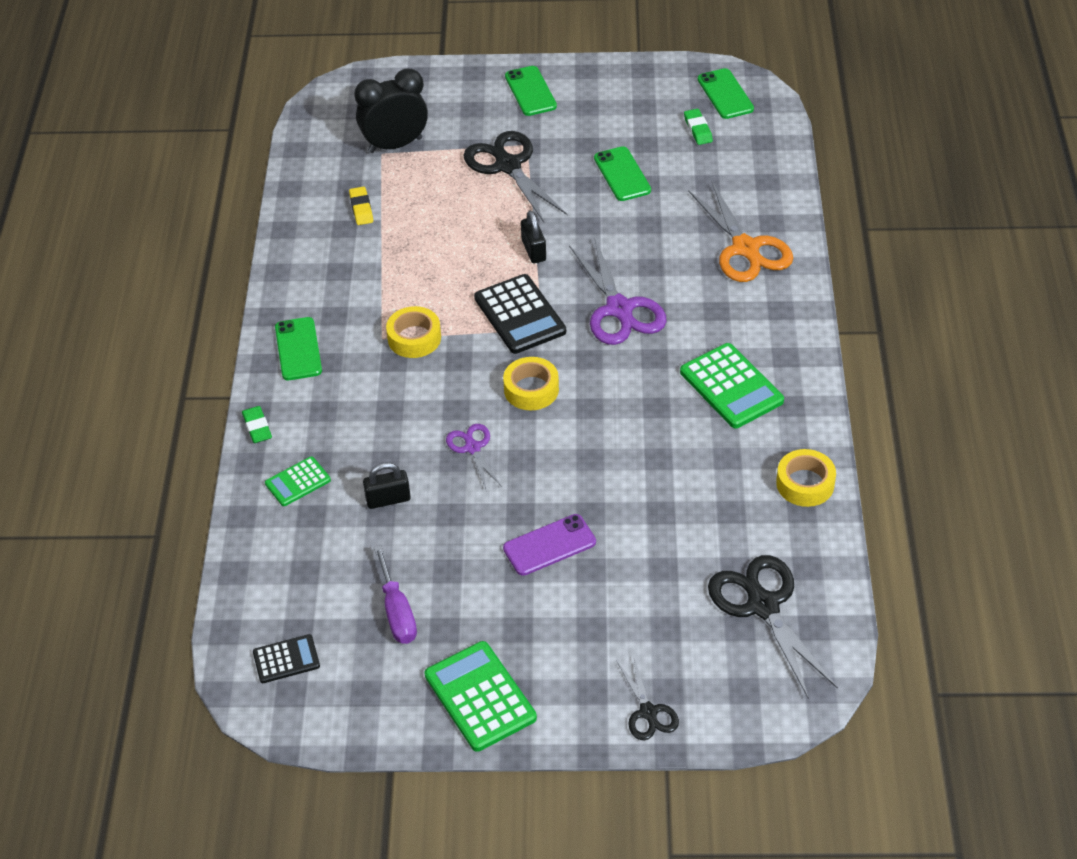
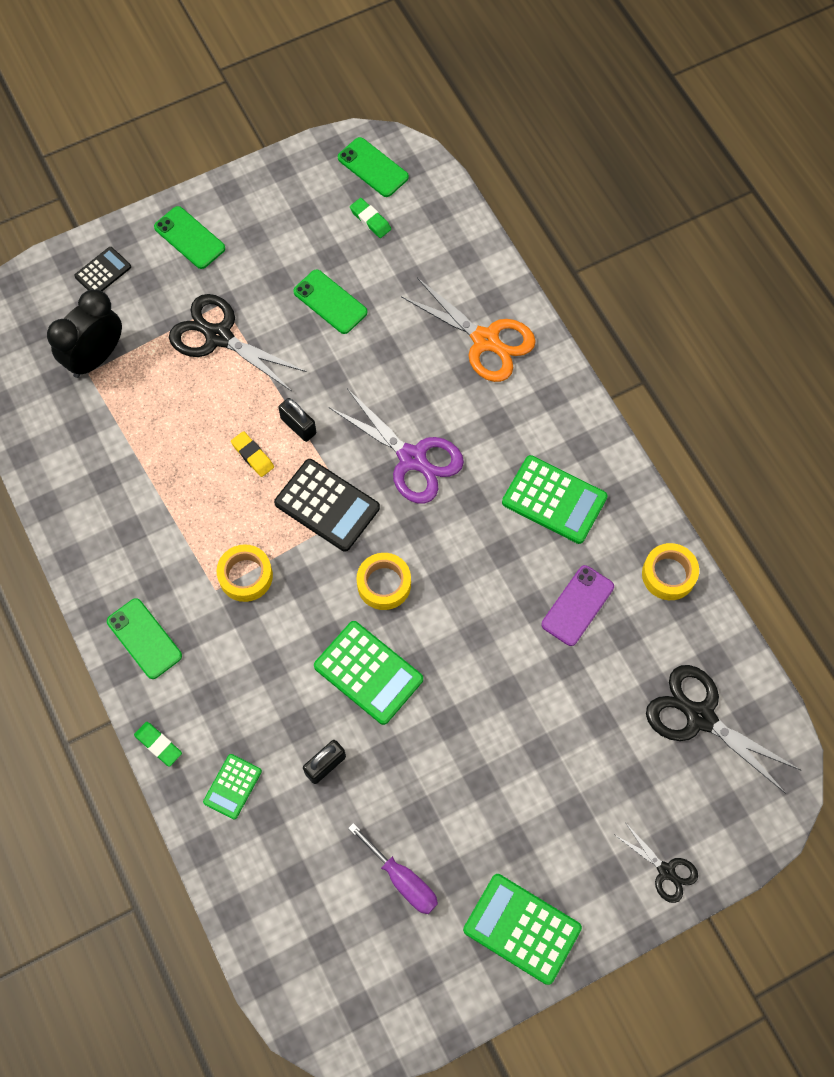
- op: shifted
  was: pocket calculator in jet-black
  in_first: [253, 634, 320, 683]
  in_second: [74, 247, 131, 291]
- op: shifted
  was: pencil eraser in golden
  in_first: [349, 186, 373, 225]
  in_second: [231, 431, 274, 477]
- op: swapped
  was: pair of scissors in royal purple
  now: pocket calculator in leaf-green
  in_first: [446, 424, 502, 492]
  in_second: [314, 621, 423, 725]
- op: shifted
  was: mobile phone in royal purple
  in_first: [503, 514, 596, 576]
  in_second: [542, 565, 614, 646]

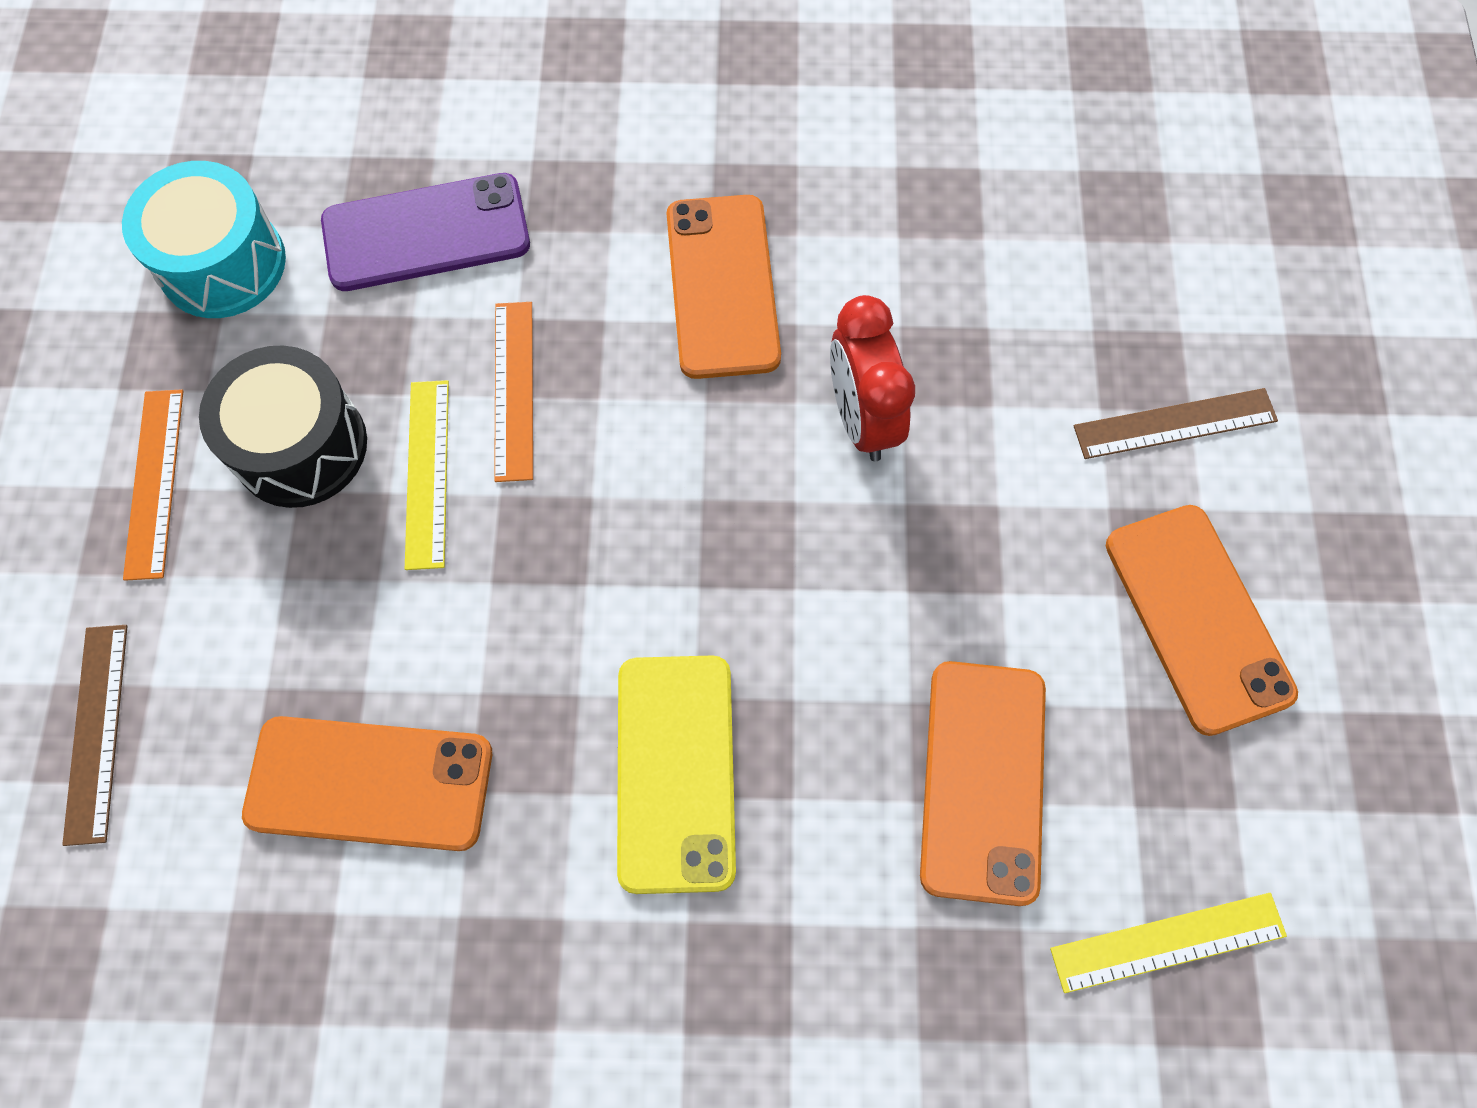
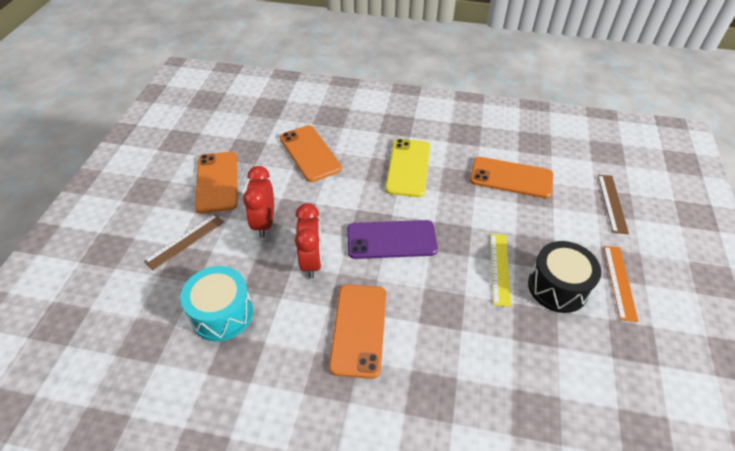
- op: rotated
  was: ruler in brown
  in_first: [1074, 388, 1278, 459]
  in_second: [144, 214, 224, 270]
  clockwise: -45
- op: shifted
  was: snare drum in turquoise
  in_first: [122, 161, 286, 318]
  in_second: [181, 266, 253, 342]
- op: new
  now: alarm clock in red
  in_second: [243, 166, 274, 238]
- op: rotated
  was: mobile phone in orange-coloured
  in_first: [920, 661, 1046, 906]
  in_second: [280, 125, 342, 182]
  clockwise: -45
- op: shifted
  was: mobile phone in royal purple
  in_first: [321, 173, 530, 291]
  in_second: [347, 220, 438, 259]
- op: gone
  was: ruler in orange-coloured
  in_first: [494, 302, 533, 482]
- op: gone
  was: ruler in golden
  in_first: [1050, 893, 1287, 993]

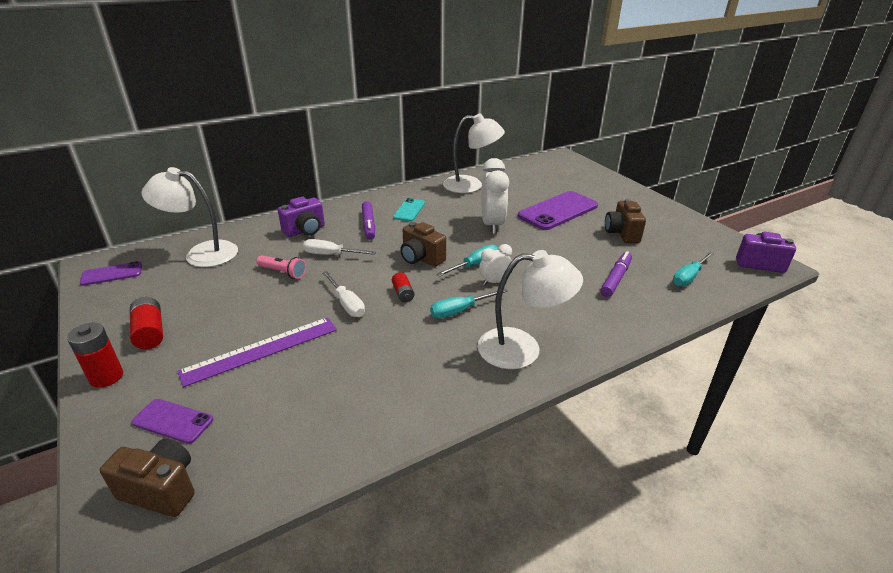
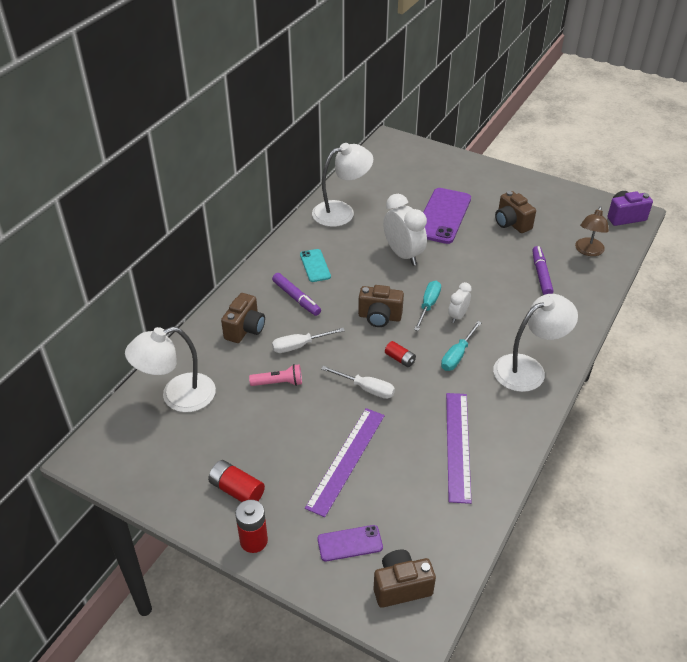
- op: repainted
  was: camera in royal purple
  now: camera in brown
  in_first: [278, 197, 325, 237]
  in_second: [221, 293, 265, 343]
- op: new
  now: ruler in royal purple
  in_second: [446, 393, 472, 504]
- op: swapped
  was: screwdriver in turquoise
  now: desk lamp in brown
  in_first: [673, 252, 715, 287]
  in_second: [575, 206, 609, 256]
- op: gone
  was: mobile phone in royal purple
  in_first: [80, 261, 142, 286]

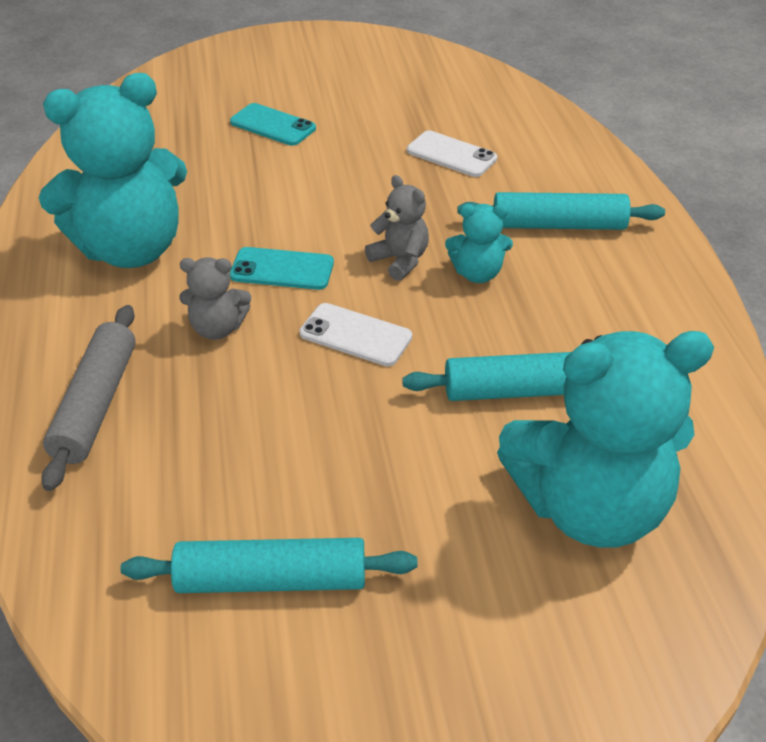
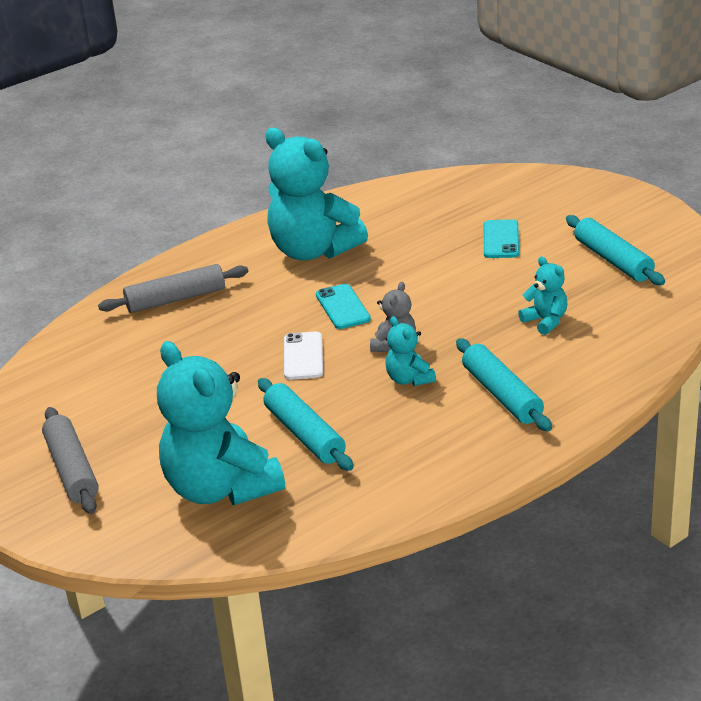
- op: new
  now: rolling pin in grey
  in_second: [42, 407, 99, 514]
- op: swapped
  was: mobile phone in white
  now: teddy bear in turquoise
  in_first: [407, 131, 497, 177]
  in_second: [518, 256, 567, 335]
- op: shifted
  was: rolling pin in turquoise
  in_first: [120, 538, 418, 593]
  in_second: [566, 215, 665, 285]
- op: gone
  was: teddy bear in grey
  in_first: [180, 257, 251, 340]

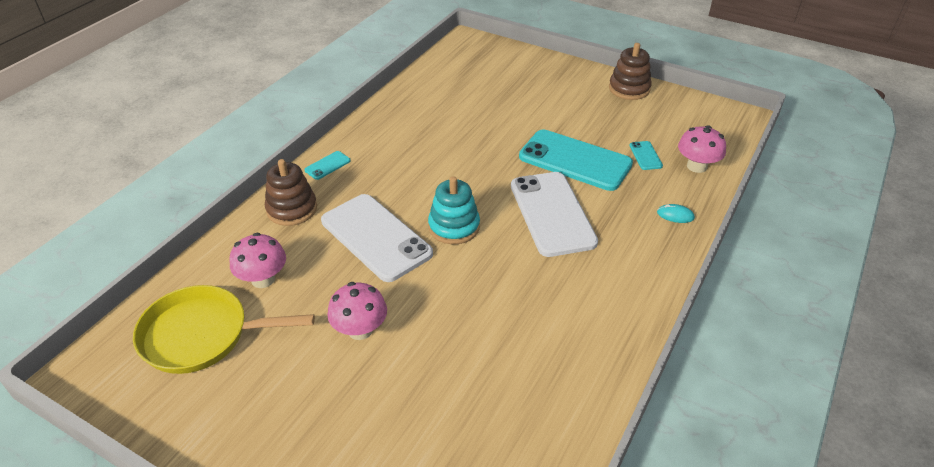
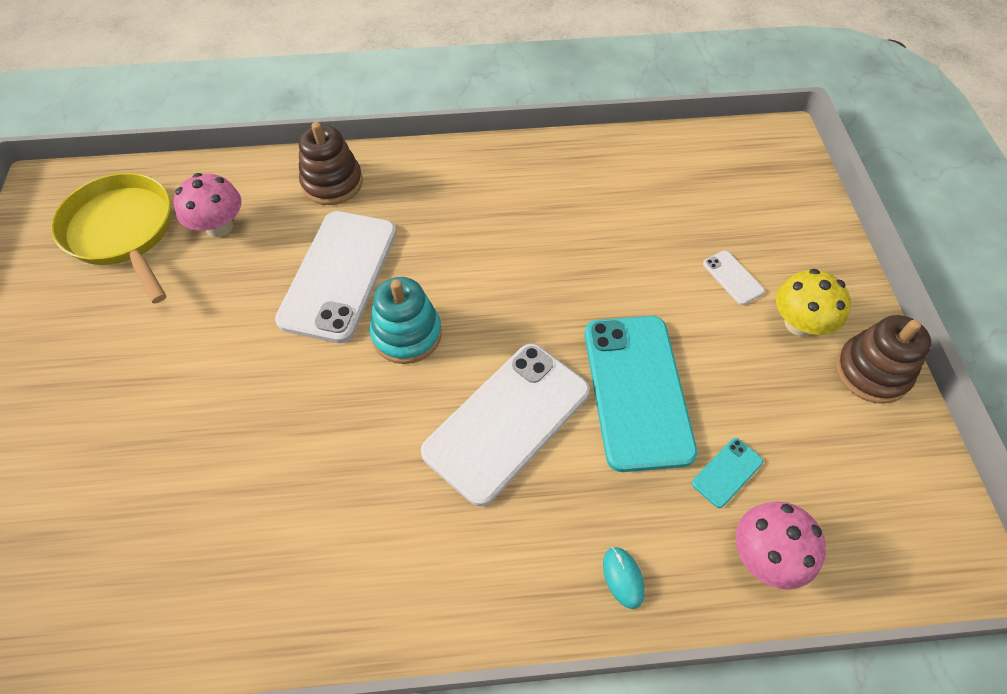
- op: new
  now: mobile phone in white
  in_second: [703, 250, 765, 305]
- op: new
  now: mushroom in golden
  in_second: [776, 269, 851, 336]
- op: gone
  was: mobile phone in turquoise
  in_first: [305, 151, 351, 180]
- op: gone
  was: mushroom in pink
  in_first: [327, 282, 387, 340]

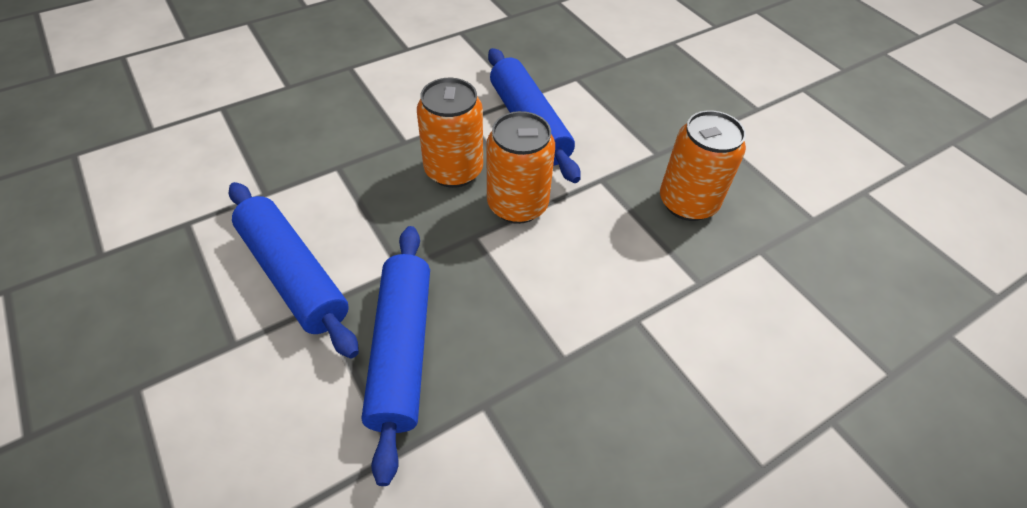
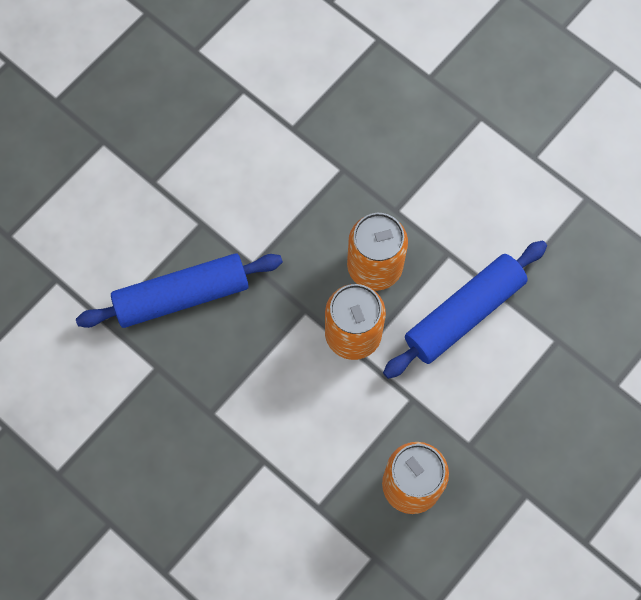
- op: gone
  was: rolling pin in blue
  in_first: [229, 182, 359, 359]

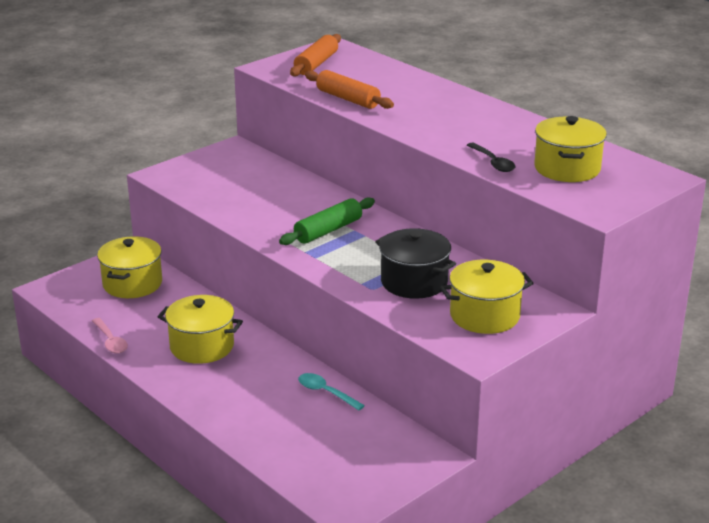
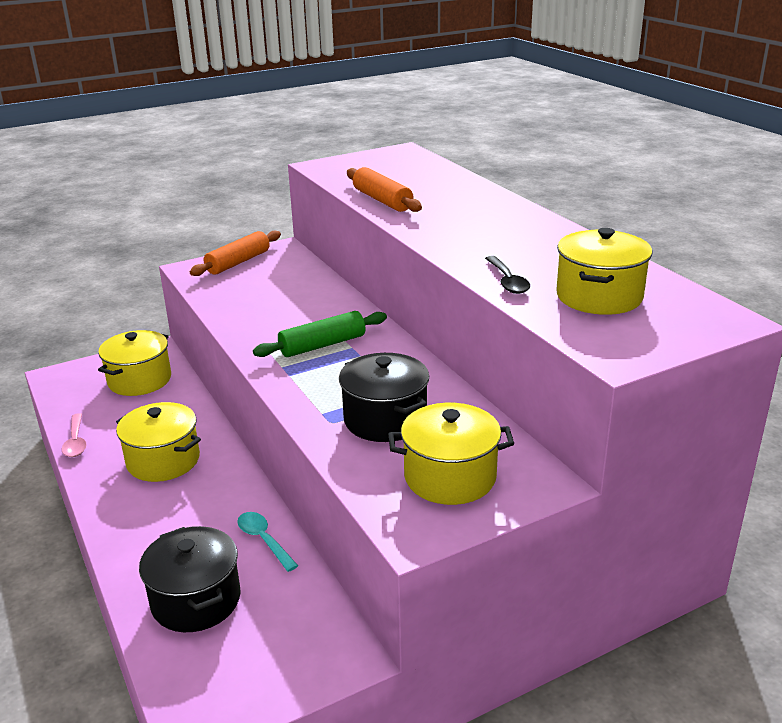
- op: new
  now: stockpot in jet-black
  in_second: [139, 526, 241, 632]
- op: shifted
  was: rolling pin in orange-coloured
  in_first: [290, 34, 341, 77]
  in_second: [190, 231, 281, 276]

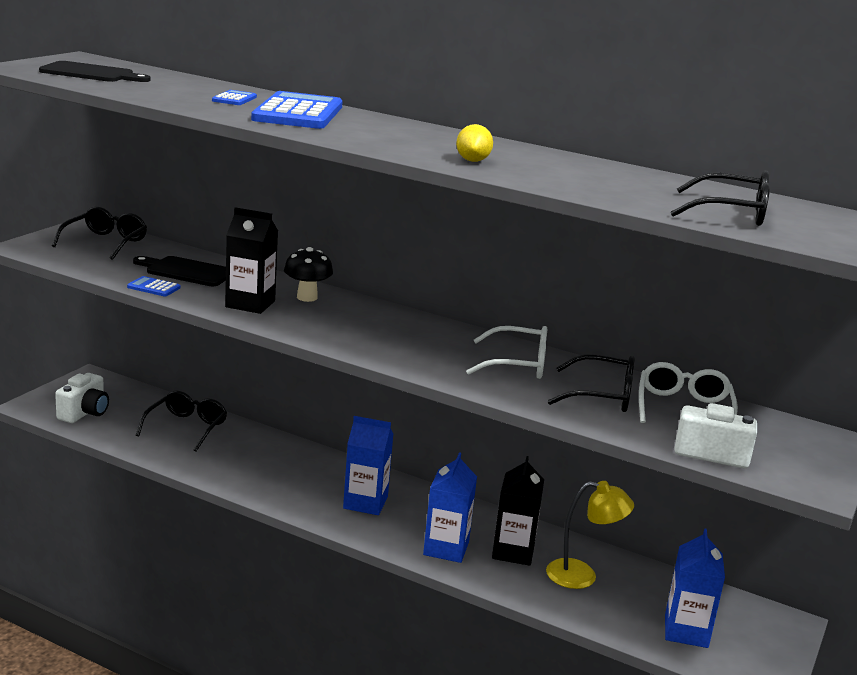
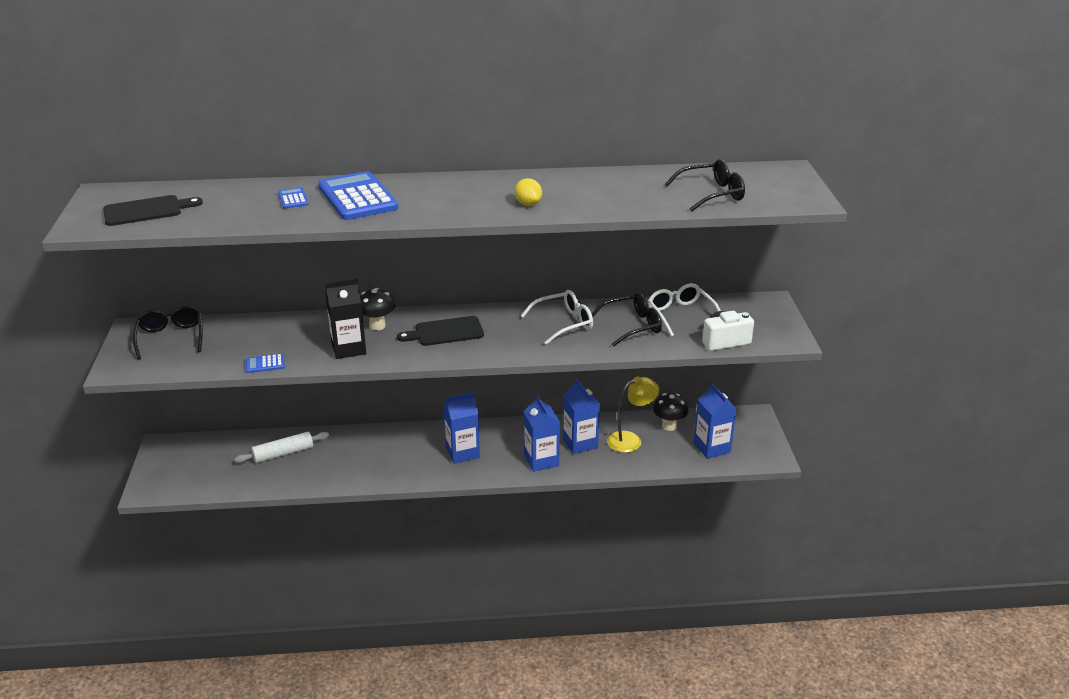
- op: swapped
  was: eyeglasses in jet-black
  now: rolling pin in white
  in_first: [136, 391, 227, 451]
  in_second: [234, 432, 329, 463]
- op: shifted
  was: bread board in jet-black
  in_first: [133, 256, 226, 286]
  in_second: [397, 316, 484, 346]
- op: repainted
  was: carton in jet-black
  now: carton in blue
  in_first: [492, 456, 544, 566]
  in_second: [563, 379, 600, 454]
- op: new
  now: mushroom in jet-black
  in_second: [653, 393, 688, 431]
- op: gone
  was: camera in white
  in_first: [55, 373, 109, 423]

